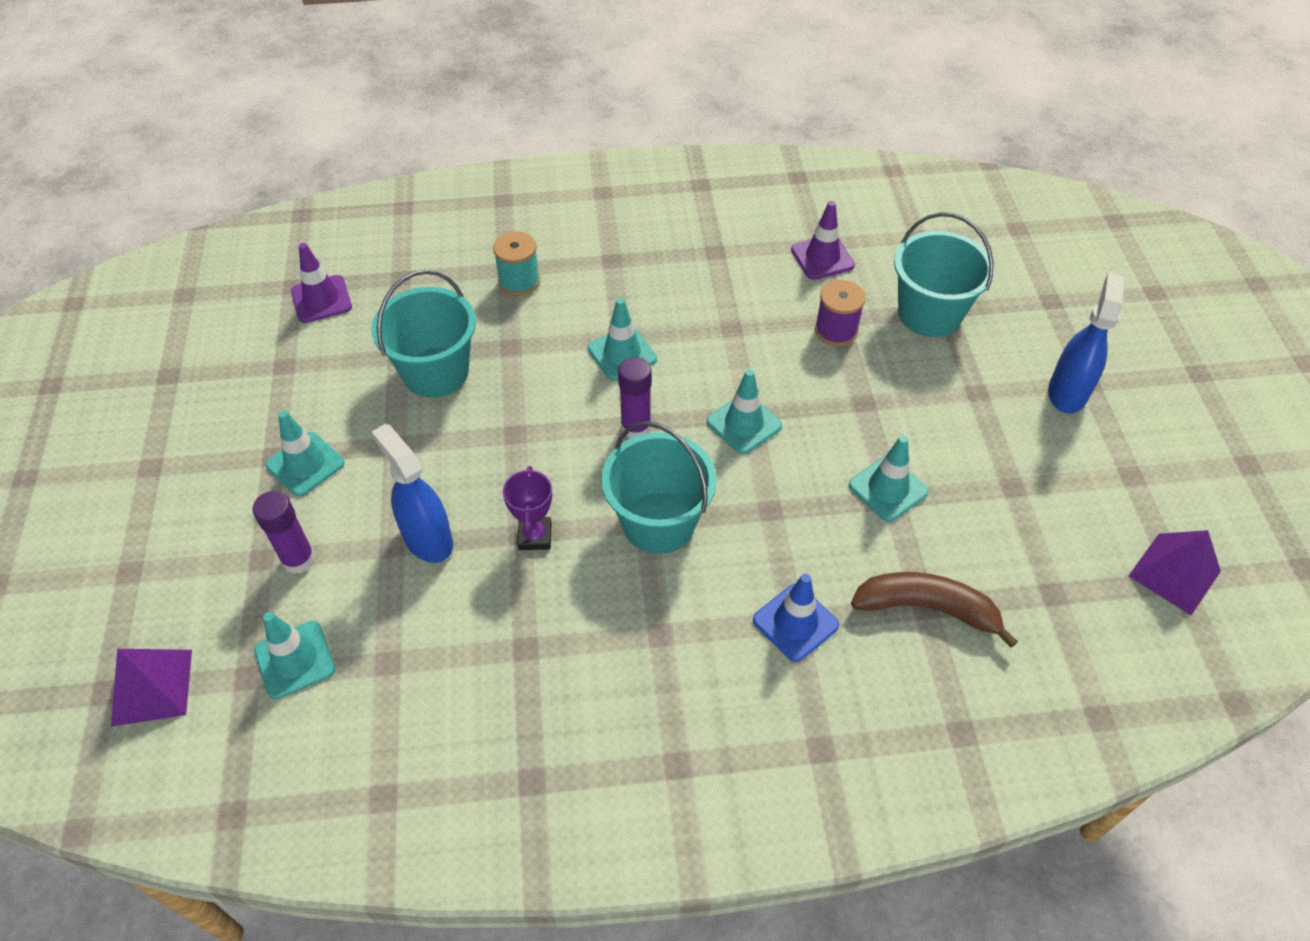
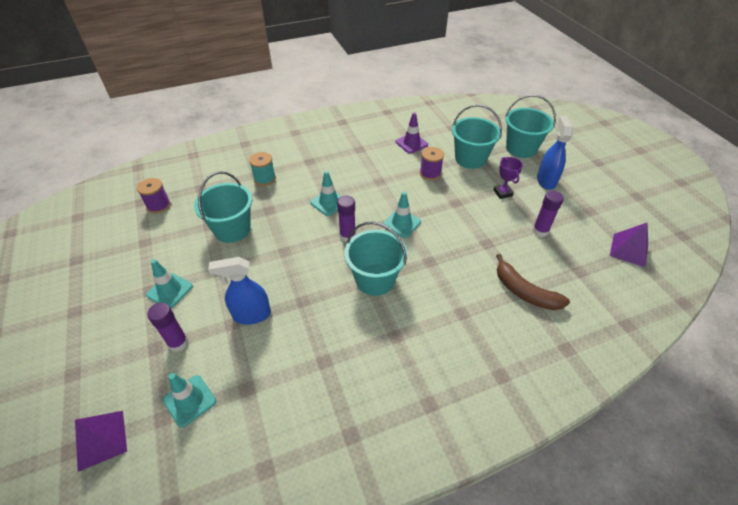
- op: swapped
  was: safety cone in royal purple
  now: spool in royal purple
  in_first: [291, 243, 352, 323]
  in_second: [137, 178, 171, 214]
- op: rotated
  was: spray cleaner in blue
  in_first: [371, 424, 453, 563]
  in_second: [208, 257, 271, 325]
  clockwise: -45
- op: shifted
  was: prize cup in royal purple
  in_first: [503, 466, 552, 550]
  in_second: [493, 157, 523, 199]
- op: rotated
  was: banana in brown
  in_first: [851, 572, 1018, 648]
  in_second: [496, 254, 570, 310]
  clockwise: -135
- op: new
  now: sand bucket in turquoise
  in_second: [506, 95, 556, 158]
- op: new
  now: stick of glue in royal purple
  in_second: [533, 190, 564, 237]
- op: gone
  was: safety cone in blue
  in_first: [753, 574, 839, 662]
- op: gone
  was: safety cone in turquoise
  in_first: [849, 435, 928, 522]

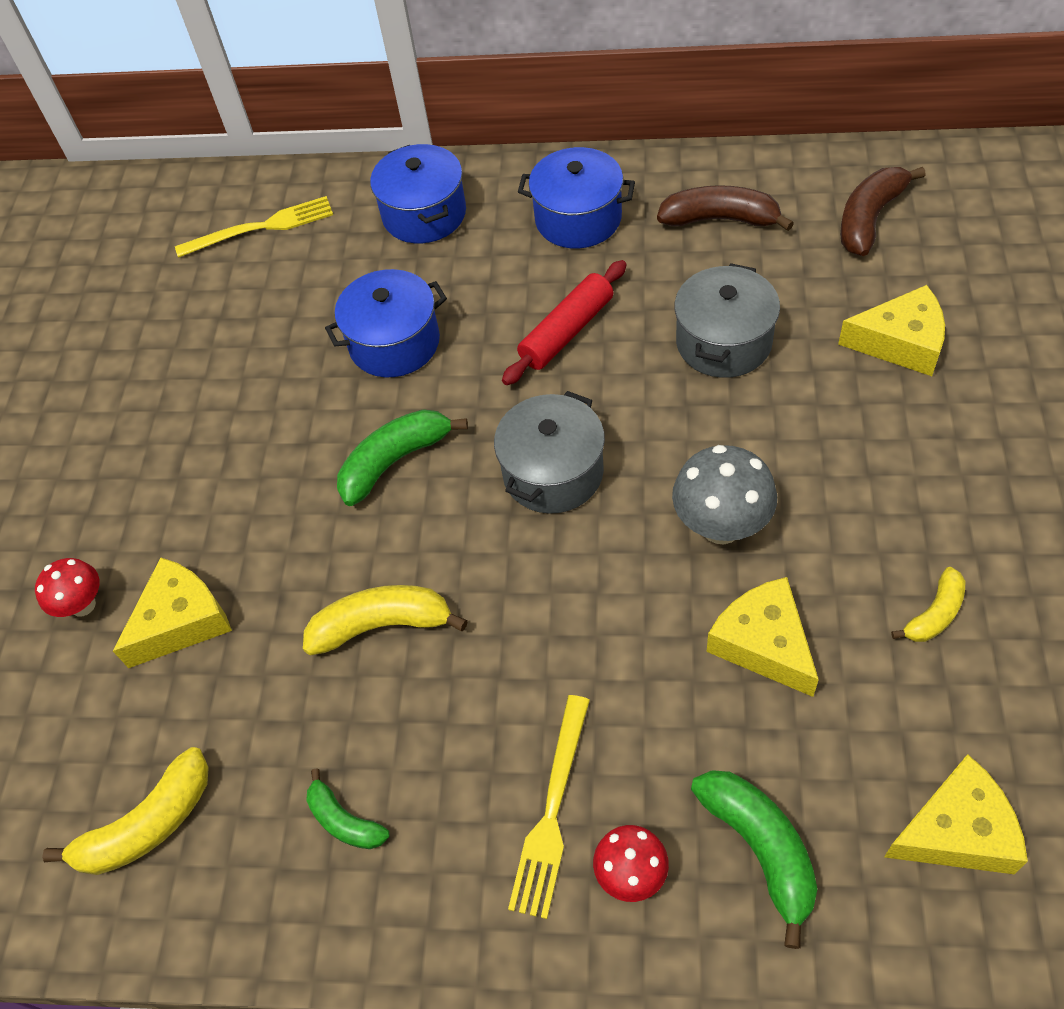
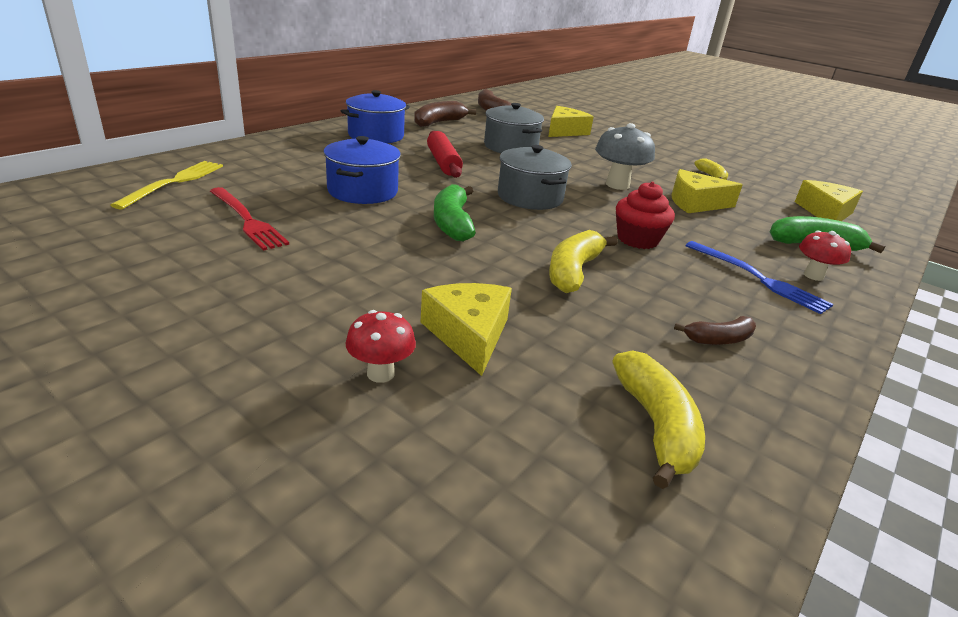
- op: new
  now: table fork in red
  in_second: [210, 187, 289, 251]
- op: new
  now: fairy cake in red
  in_second: [616, 182, 675, 249]
- op: repainted
  was: banana in leaf-green
  now: banana in brown
  in_first: [306, 768, 390, 849]
  in_second: [674, 316, 756, 345]
- op: repainted
  was: table fork in golden
  now: table fork in blue
  in_first: [508, 695, 590, 919]
  in_second: [685, 241, 833, 314]
- op: gone
  was: stockpot in blue
  in_first: [370, 144, 466, 243]

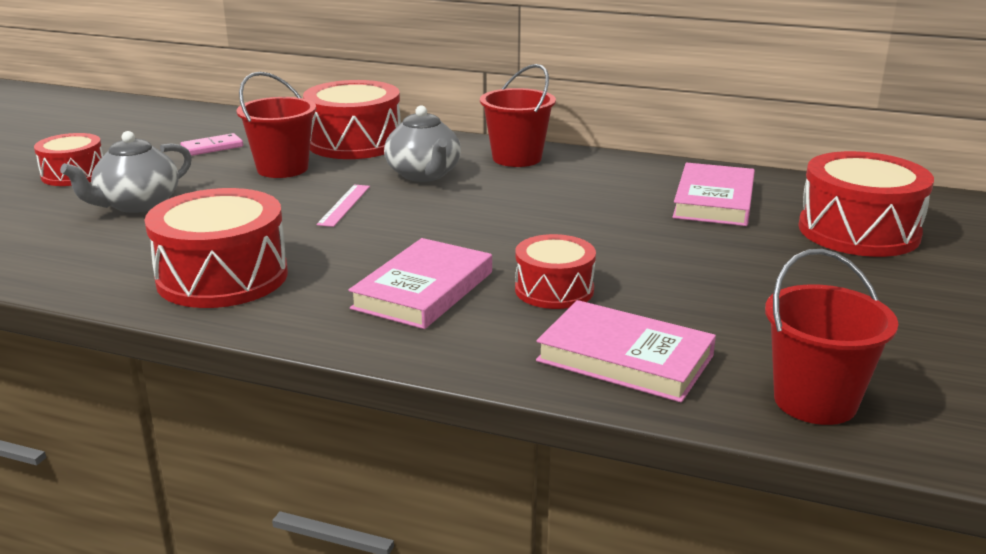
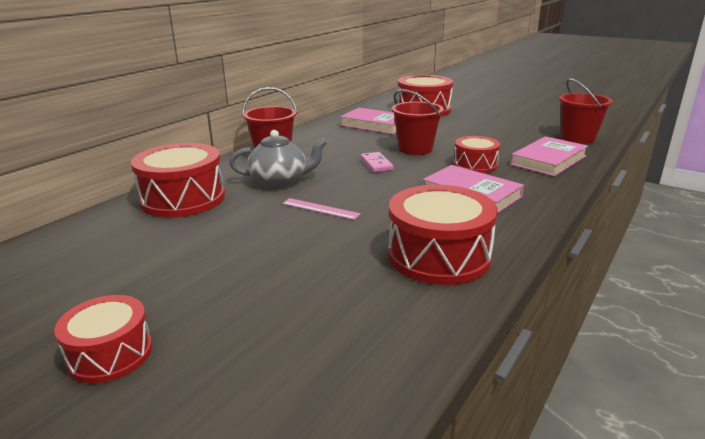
- op: shifted
  was: domino tile in pink
  in_first: [180, 133, 243, 156]
  in_second: [361, 152, 393, 172]
- op: shifted
  was: sand bucket in red
  in_first: [237, 72, 316, 178]
  in_second: [391, 89, 444, 155]
- op: gone
  was: teapot in grey
  in_first: [60, 131, 192, 213]

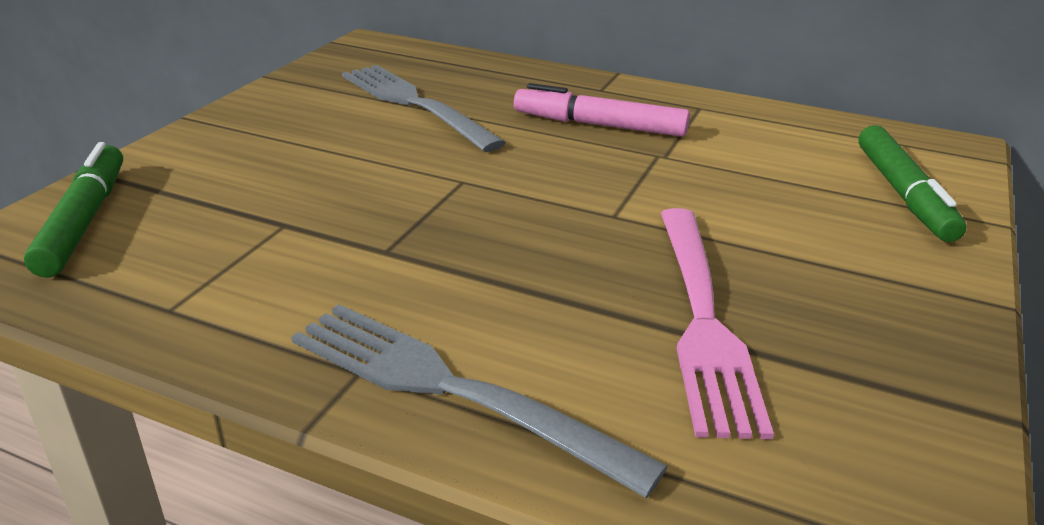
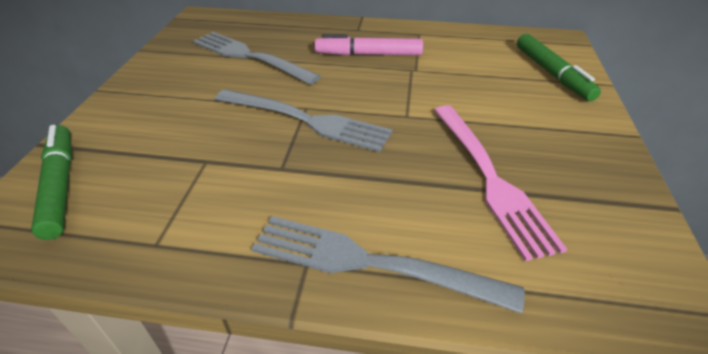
- op: new
  now: table fork in grey
  in_second: [215, 89, 393, 152]

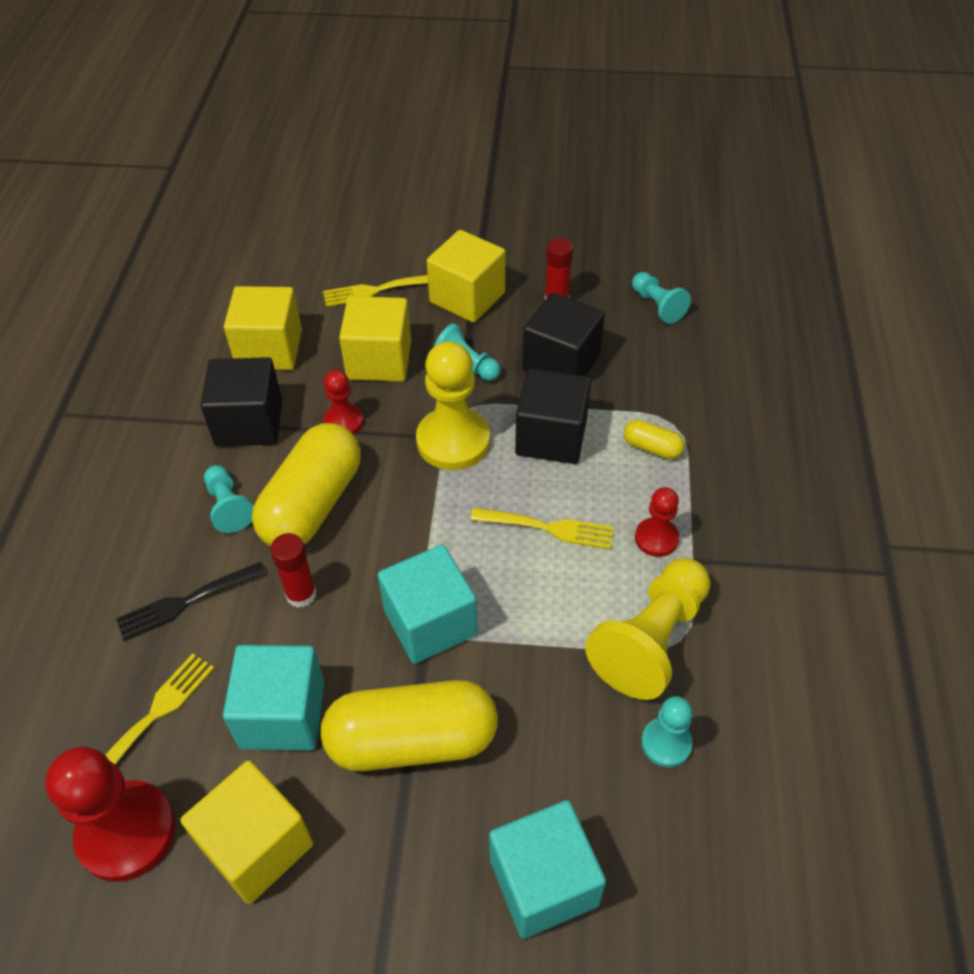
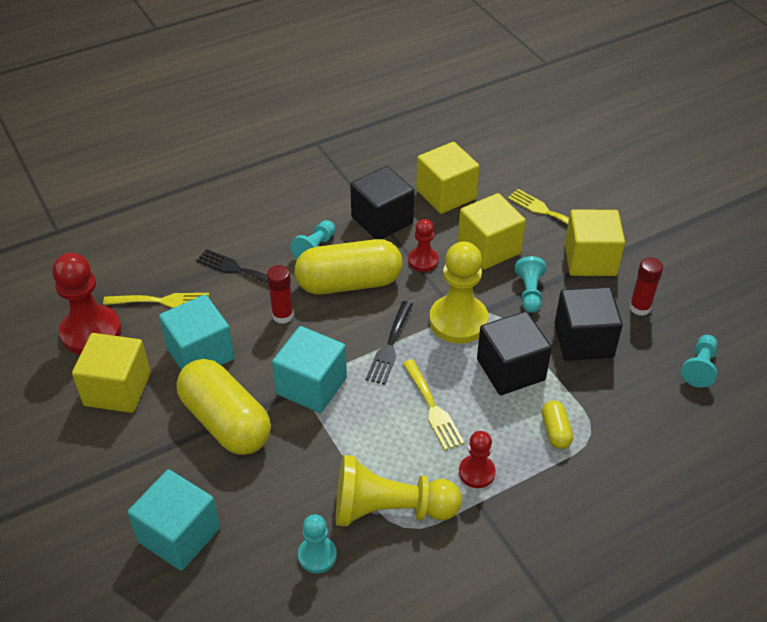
- op: new
  now: table fork in jet-black
  in_second: [366, 301, 413, 385]

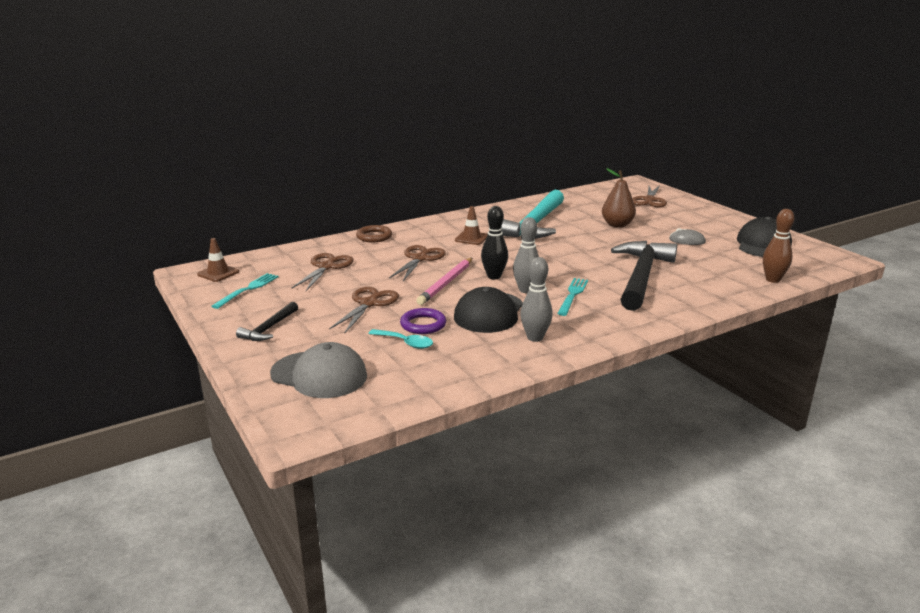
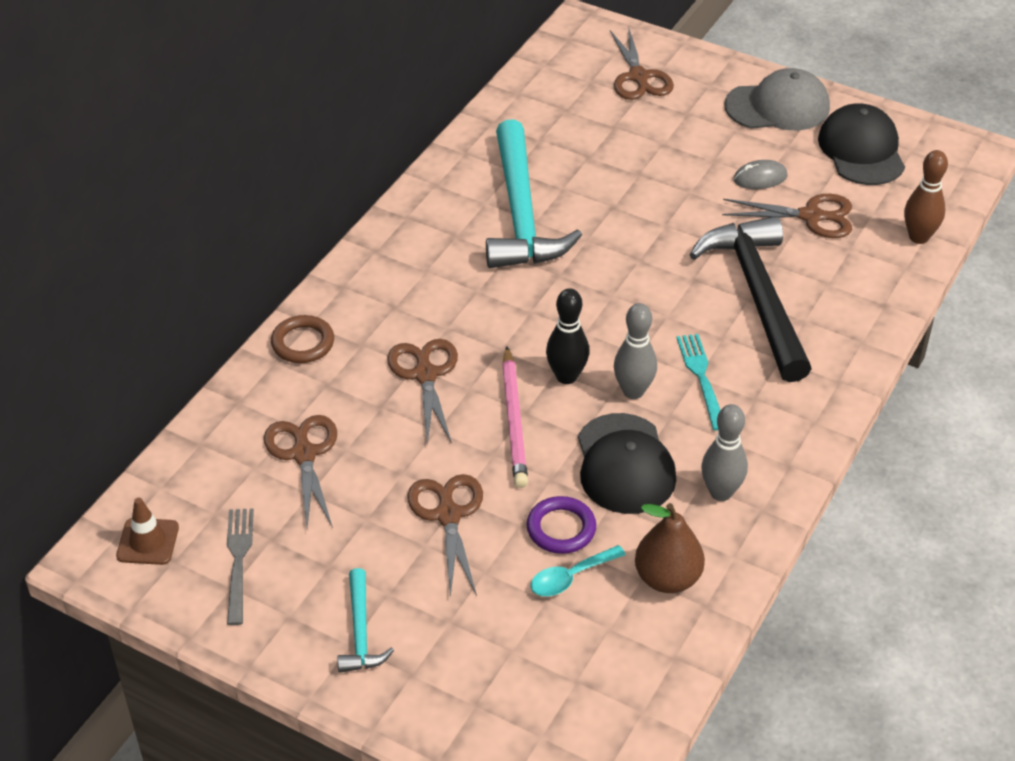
- op: repainted
  was: table fork in turquoise
  now: table fork in grey
  in_first: [212, 273, 279, 309]
  in_second: [227, 508, 254, 625]
- op: repainted
  was: carpenter's hammer in jet-black
  now: carpenter's hammer in turquoise
  in_first: [236, 302, 298, 341]
  in_second: [337, 568, 394, 673]
- op: rotated
  was: tablespoon in turquoise
  in_first: [368, 329, 433, 349]
  in_second: [531, 545, 626, 596]
  clockwise: 150
- op: shifted
  was: pear fruit in brown
  in_first: [602, 168, 636, 228]
  in_second: [635, 503, 705, 593]
- op: new
  now: pair of scissors in brown
  in_second: [722, 194, 852, 238]
- op: shifted
  was: cap in grey
  in_first: [270, 342, 367, 398]
  in_second: [724, 68, 830, 130]
- op: gone
  was: safety cone in brown
  in_first: [455, 206, 488, 245]

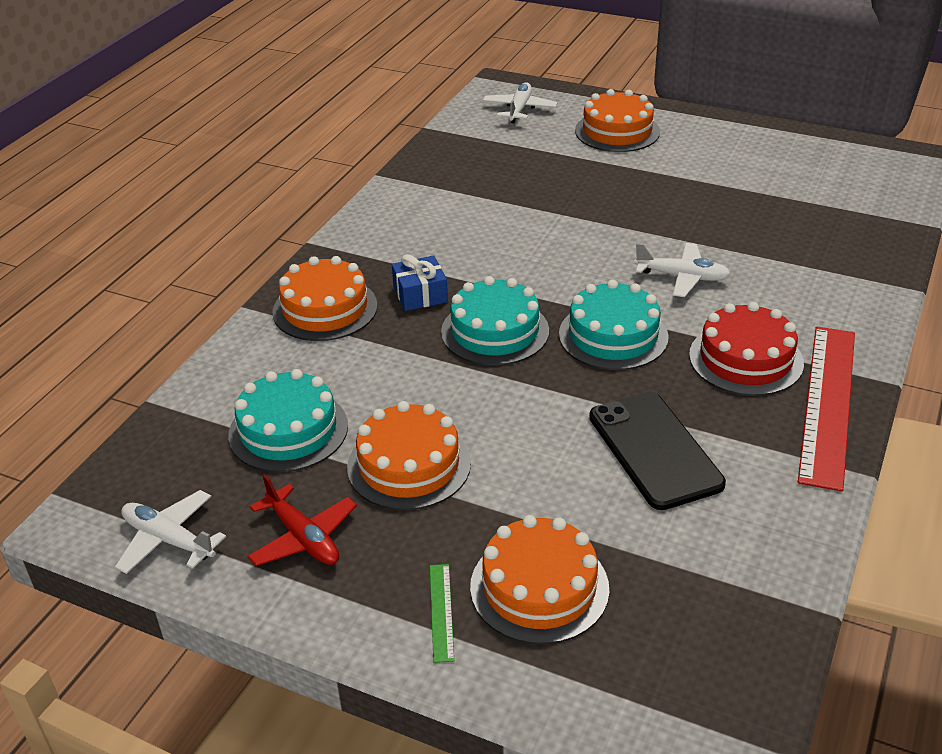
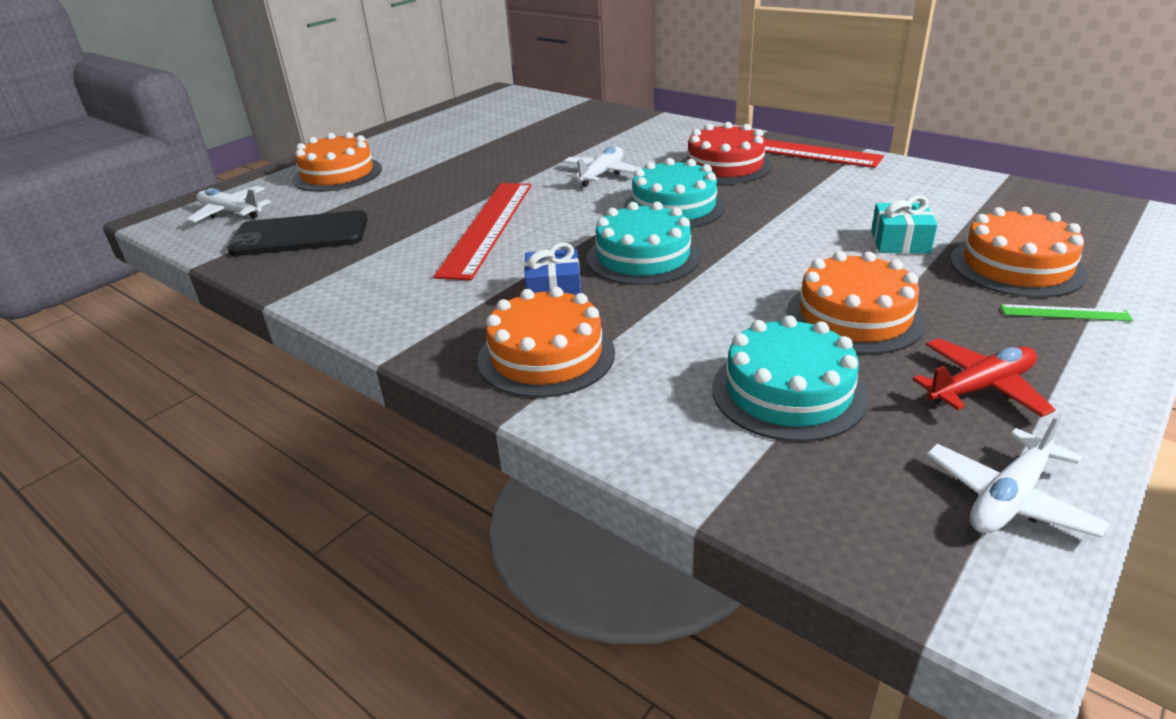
- op: shifted
  was: mobile phone in jet-black
  in_first: [589, 392, 726, 510]
  in_second: [227, 210, 368, 256]
- op: new
  now: ruler in red
  in_second: [434, 183, 532, 280]
- op: new
  now: gift in turquoise
  in_second: [871, 195, 938, 254]

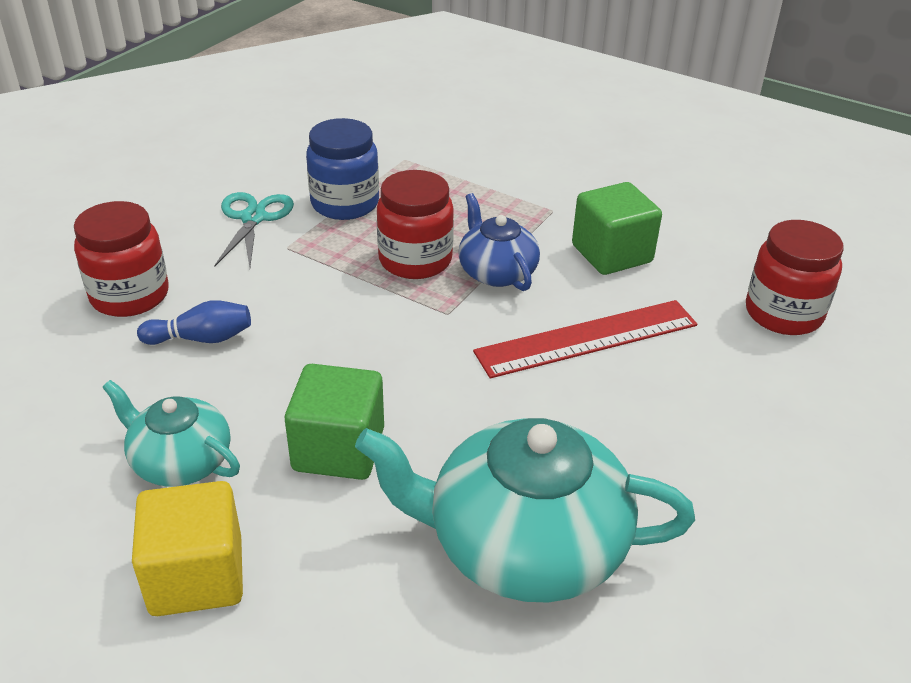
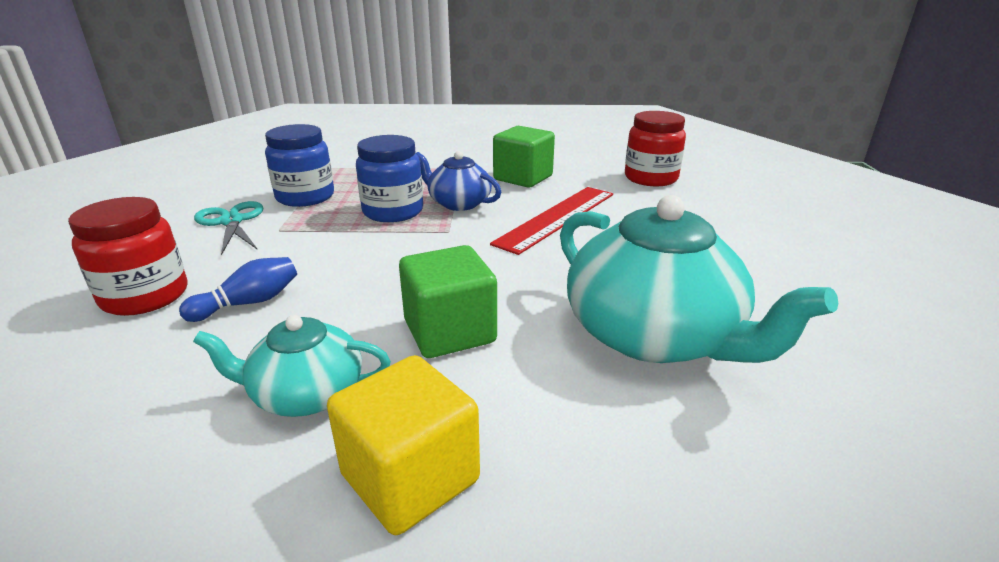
- op: repainted
  was: preserve jar in red
  now: preserve jar in blue
  in_first: [377, 170, 454, 279]
  in_second: [356, 135, 423, 222]
- op: rotated
  was: teapot in turquoise
  in_first: [355, 418, 695, 602]
  in_second: [560, 195, 839, 363]
  clockwise: -105

